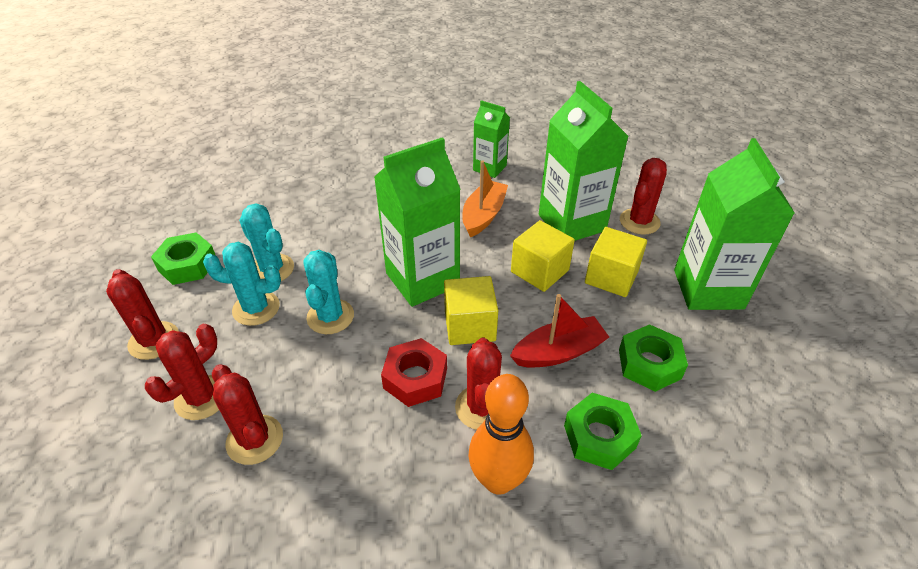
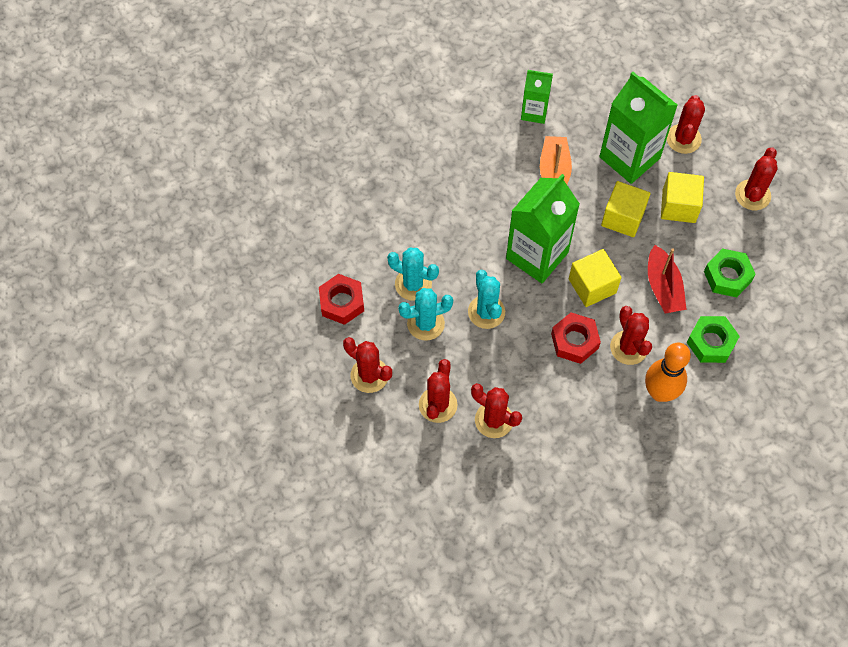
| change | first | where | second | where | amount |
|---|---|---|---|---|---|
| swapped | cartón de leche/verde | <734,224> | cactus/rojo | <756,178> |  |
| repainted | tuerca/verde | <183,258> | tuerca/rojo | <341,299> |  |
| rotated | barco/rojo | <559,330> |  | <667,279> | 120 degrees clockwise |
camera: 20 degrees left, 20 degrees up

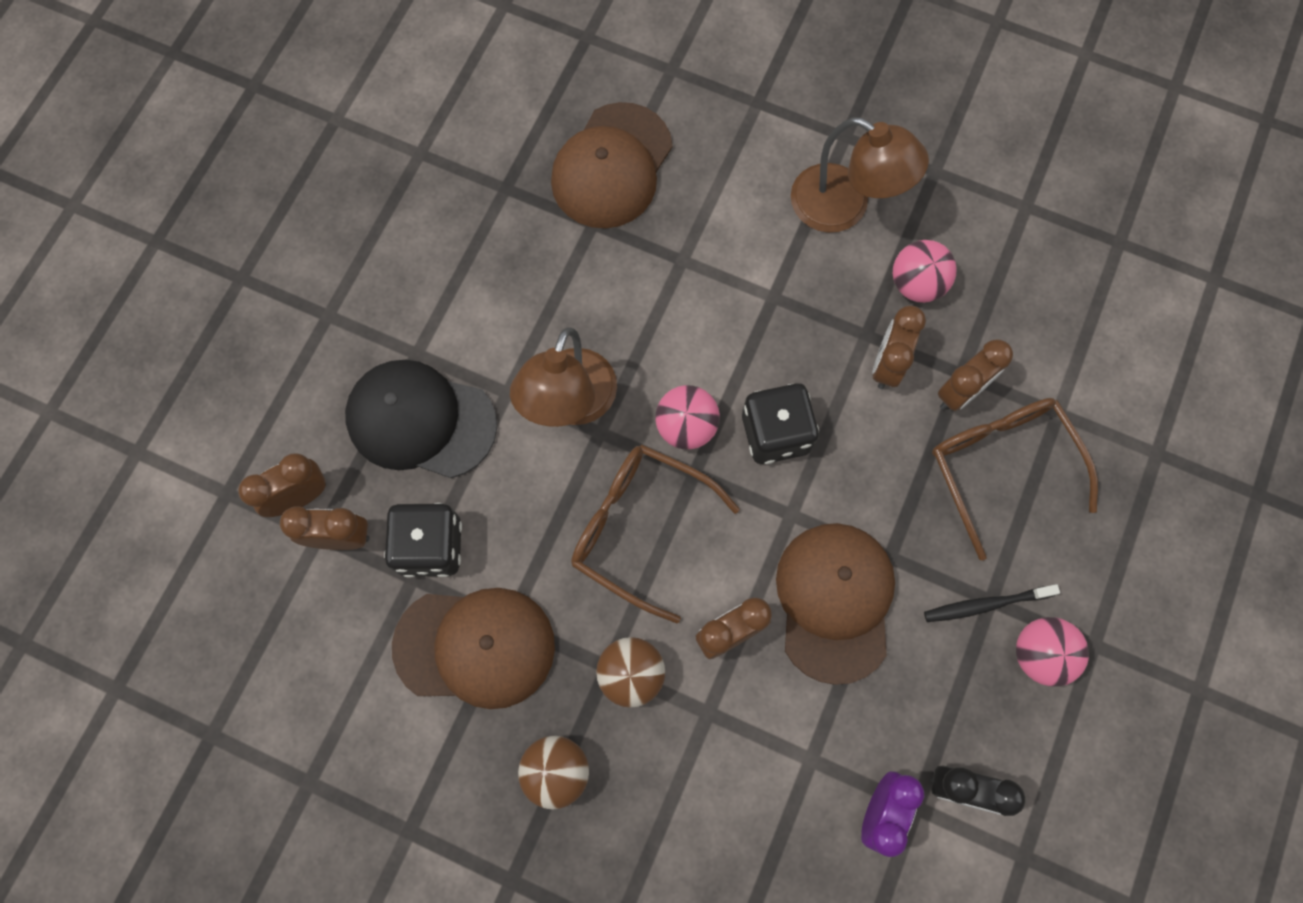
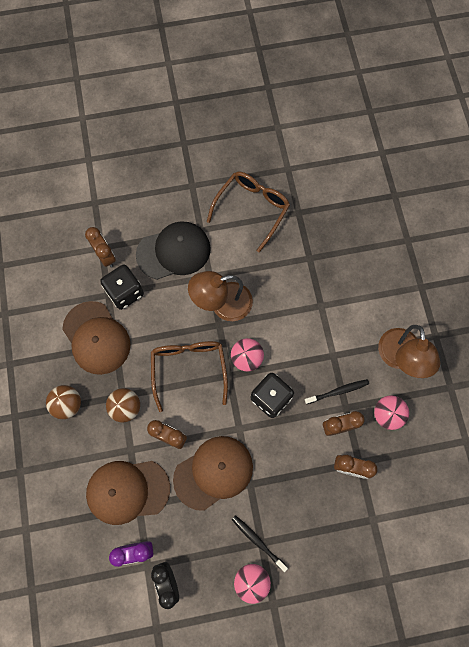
| change | first | where | second | where | amount |
|---|---|---|---|---|---|
| shifted | gorra/marrón | <612,165> |  | <128,493> |  |
| rotated | gorra/negro | <421,419> |  | <173,250> | 90 degrees clockwise |
| shifted | gafas/marrón | <1015,479> |  | <248,212> |  |
| gone | despertador/marrón | <282,485> |  |  |  |
| new |  |  | cepillo de dientes/negro | <336,391> |  |
camera: 55 degrees right, 0 degrees up

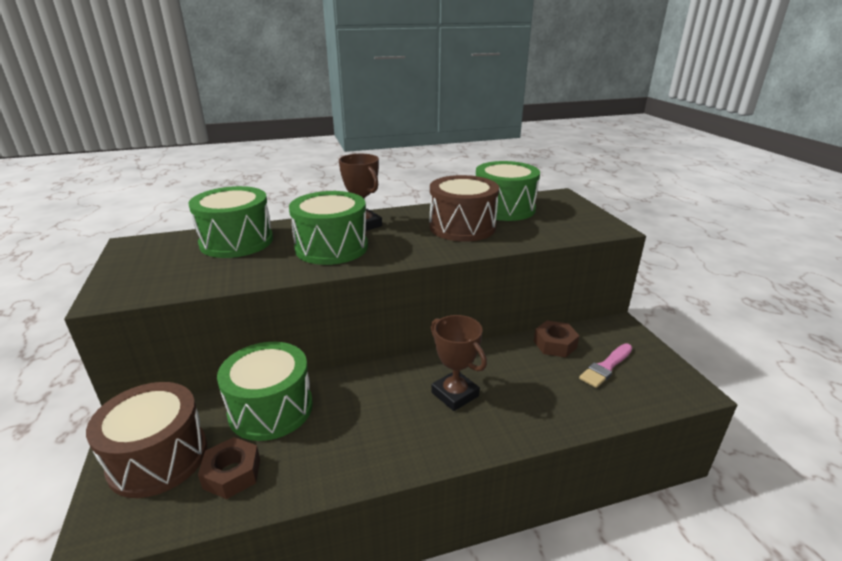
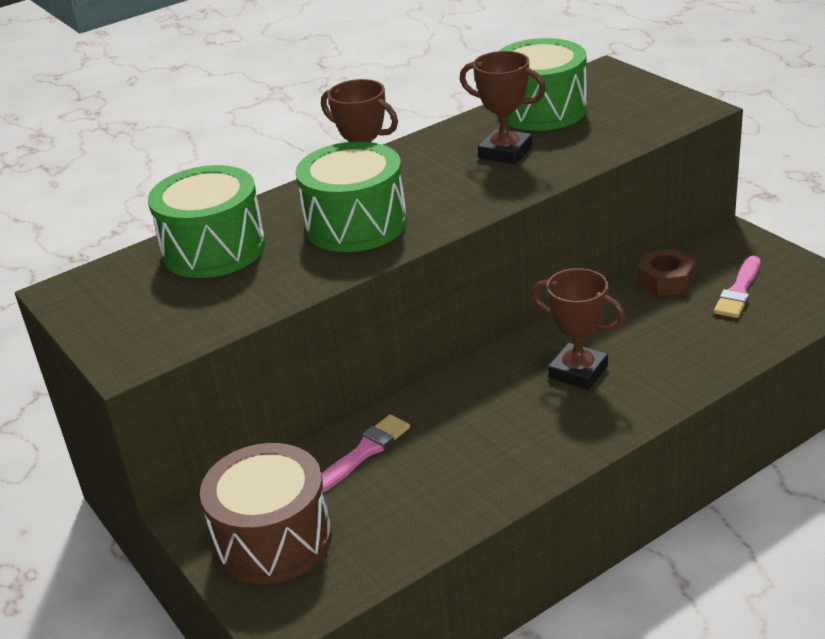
| change | first | where | second | where | amount |
|---|---|---|---|---|---|
| swapped | tambor/marrón | <464,208> | trofeo/marrón | <503,107> |  |
| swapped | tambor/verde | <265,391> | pincel/rosa | <366,453> |  |
| gone | tuerca/marrón | <229,468> |  |  |  |
camera: 15 degrees left, 5 degrees up

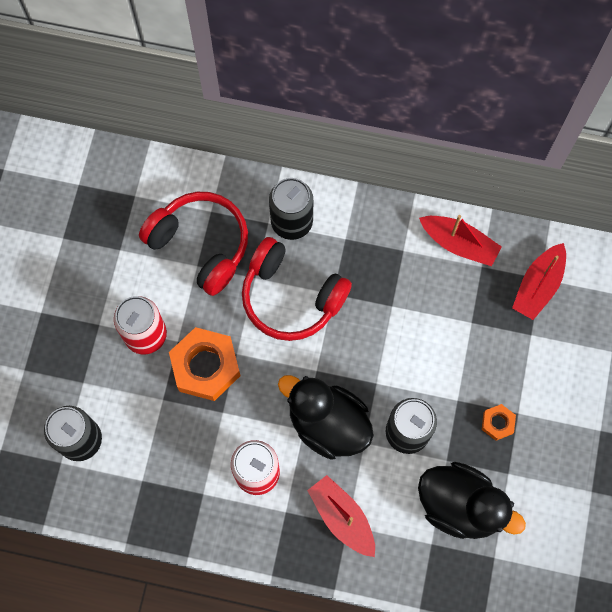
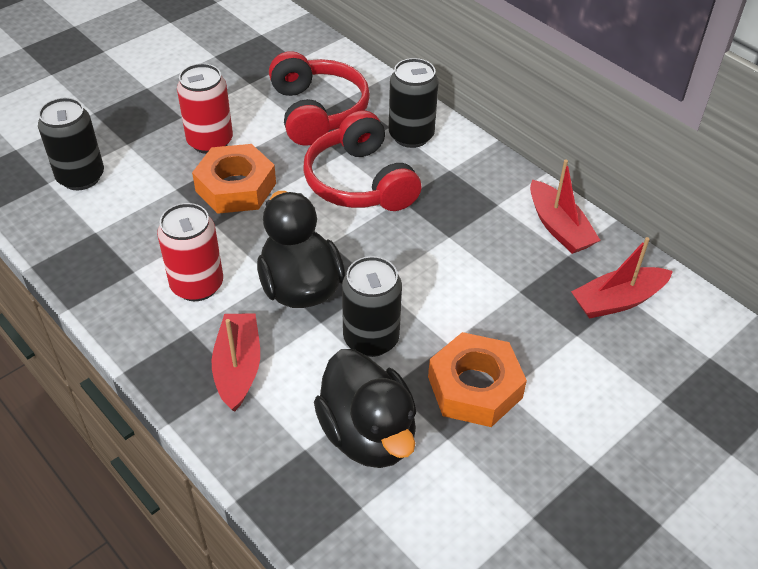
| change | first | where | second | where | amount |
|---|---|---|---|---|---|
| scaled | tuerca/naranja | <499,422> |  | <477,379> | x2.07 |
camera: 35 degrees right, 25 degrees down

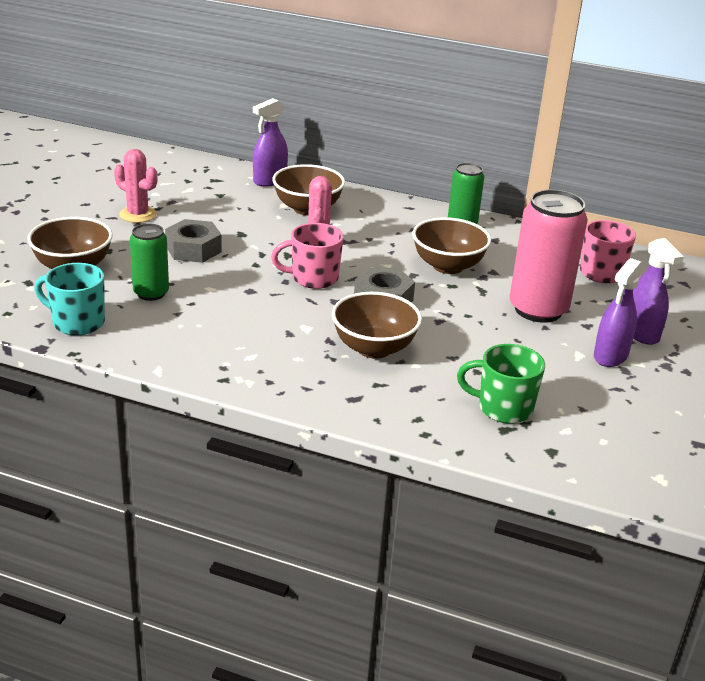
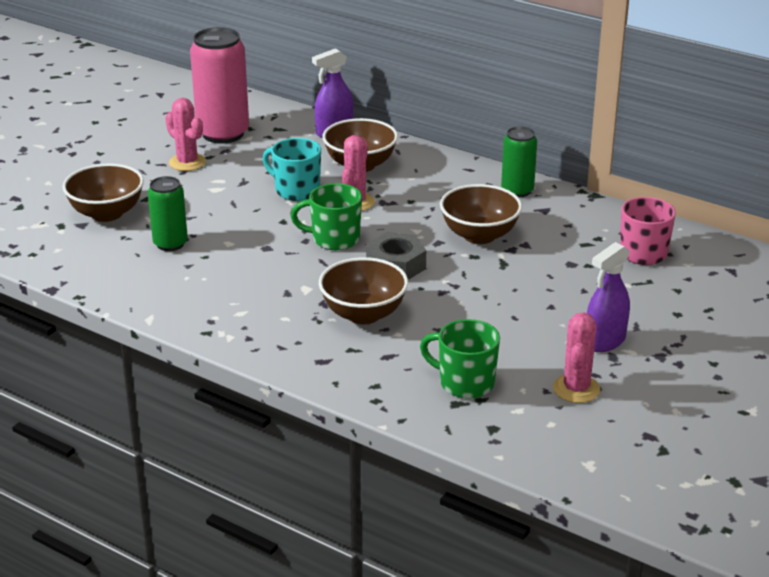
| change | first | where | second | where | amount |
|---|---|---|---|---|---|
| shifted | lata/rosa | <549,256> |  | <219,85> |  |
| gone | tuerca/gris | <193,241> |  |  |  |
| repainted | taza/rosa | <307,256> | taza/verde | <326,216> |  |
| gone | pulverizador/morado | <658,291> |  |  |  |
| shifted | taza/turquesa | <69,299> |  | <291,169> |  |
| new |  |  | cactus/rosa | <576,358> |  |
camera: 15 degrees right, 0 degrees up

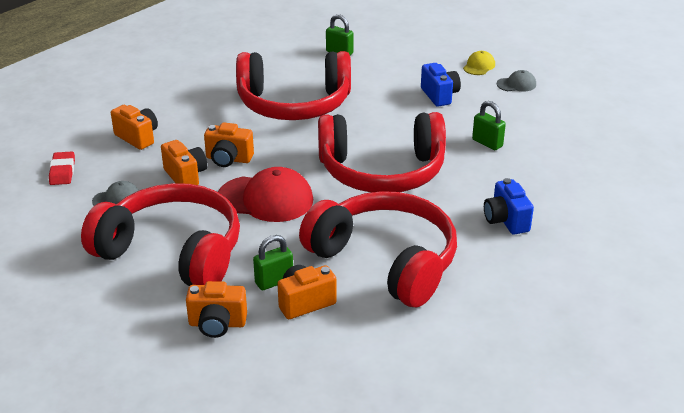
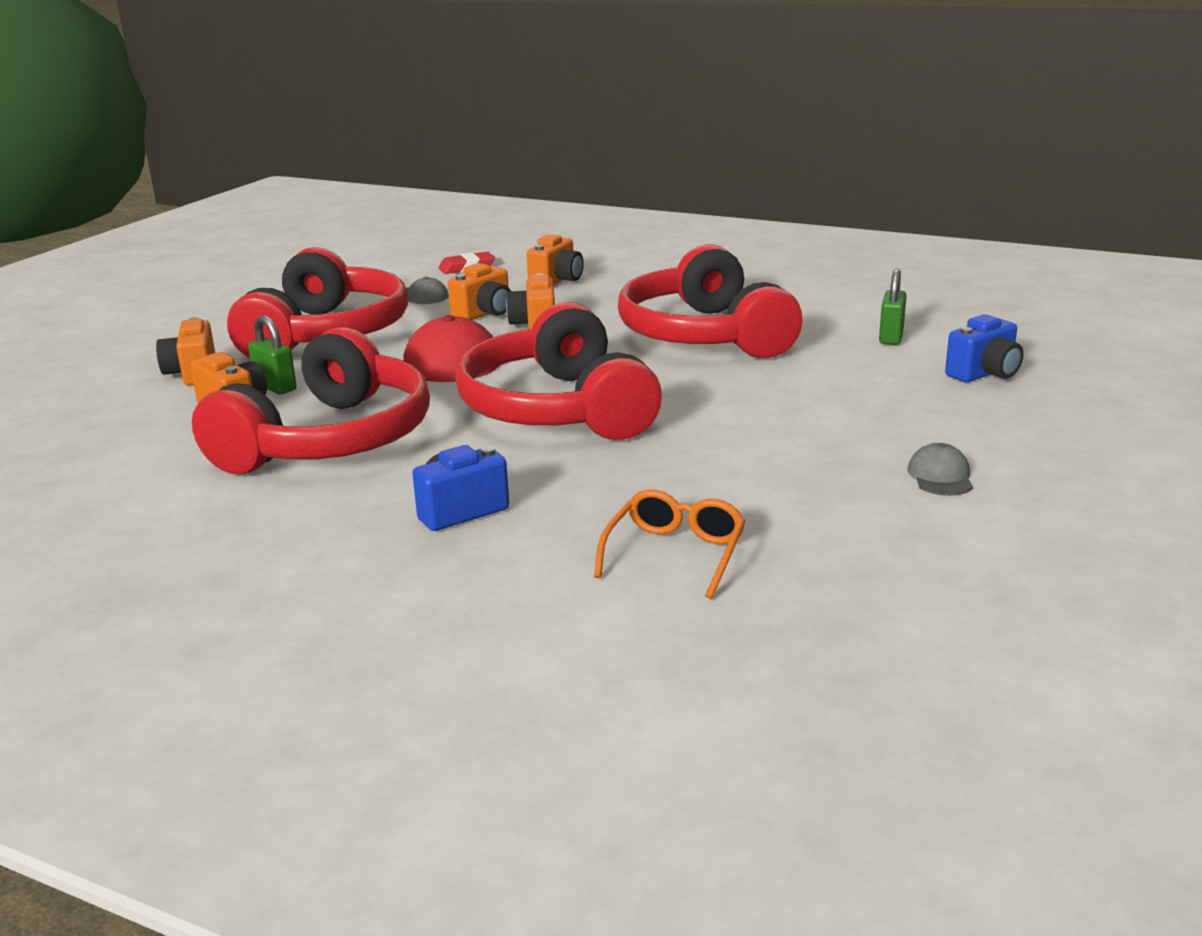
| change | first | where | second | where | amount |
|---|---|---|---|---|---|
| gone | gorra/amarillo | <479,63> |  |  |  |
| shifted | cámara/azul | <441,85> |  | <984,348> |  |
| rotated | gorra/gris | <516,80> |  | <940,469> | 150 degrees counterclockwise |
| gone | candado/verde | <489,125> |  |  |  |
| new |  |  | gafas/naranja | <669,544> |  |
camera: 75 degrees right, 10 degrees down

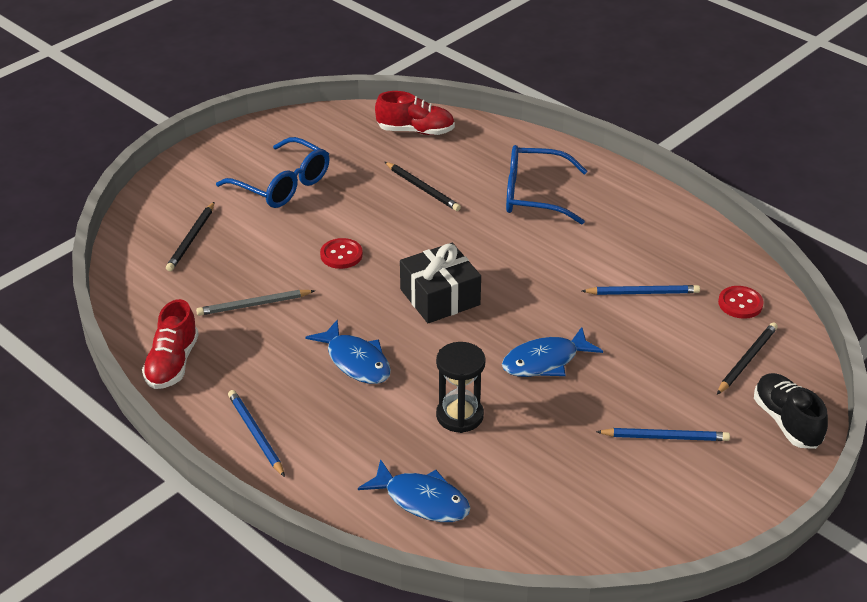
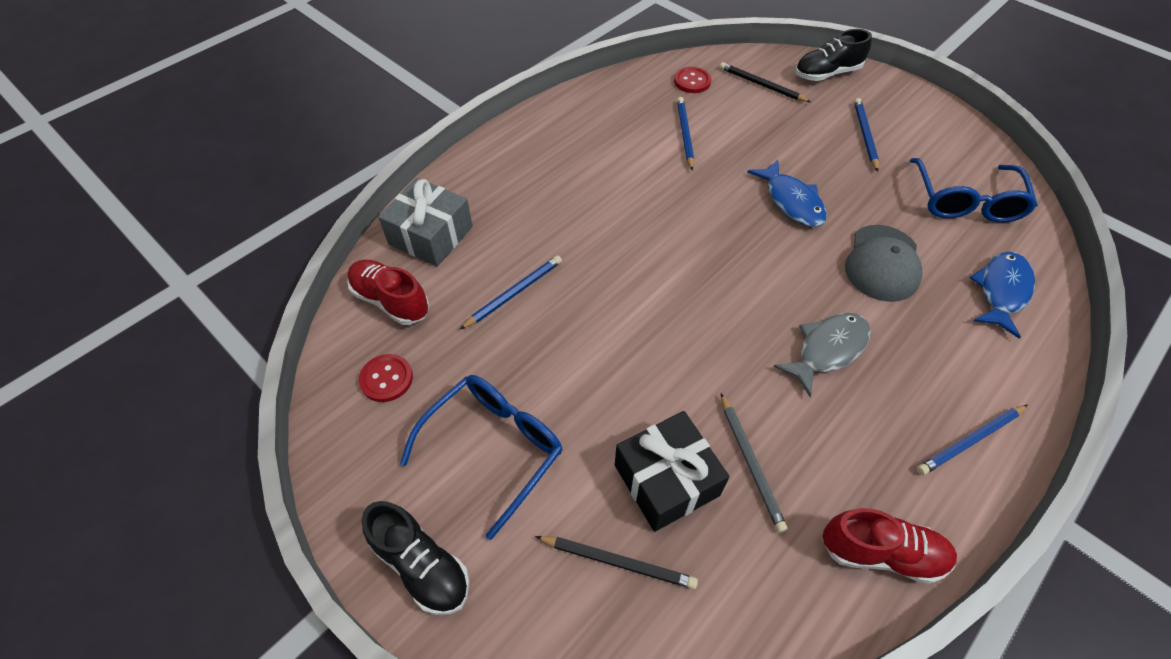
| change | first | where | second | where | amount |
|---|---|---|---|---|---|
| rotated | zapato/rojo | <415,113> |  | <388,292> | 60 degrees counterclockwise |
| shifted | gafas/azul | <546,185> |  | <974,190> |  |
| repainted | lápiz/negro | <423,186> | lápiz/azul | <510,293> |  |
| shifted | botón/rojo | <341,253> |  | <386,378> |  |
| shifted | regalo/negro | <440,283> |  | <672,471> |  |
| repainted | pez/azul | <348,351> | pez/gris | <822,355> |  |
| swapped | reloj de arena/negro | <461,387> | gorra/gris | <884,263> |  |
| new |  |  | regalo/gris | <425,222> |  |
| new |  |  | zapato/negro | <416,558> |  |
camera: 90 degrees left, 15 degrees up

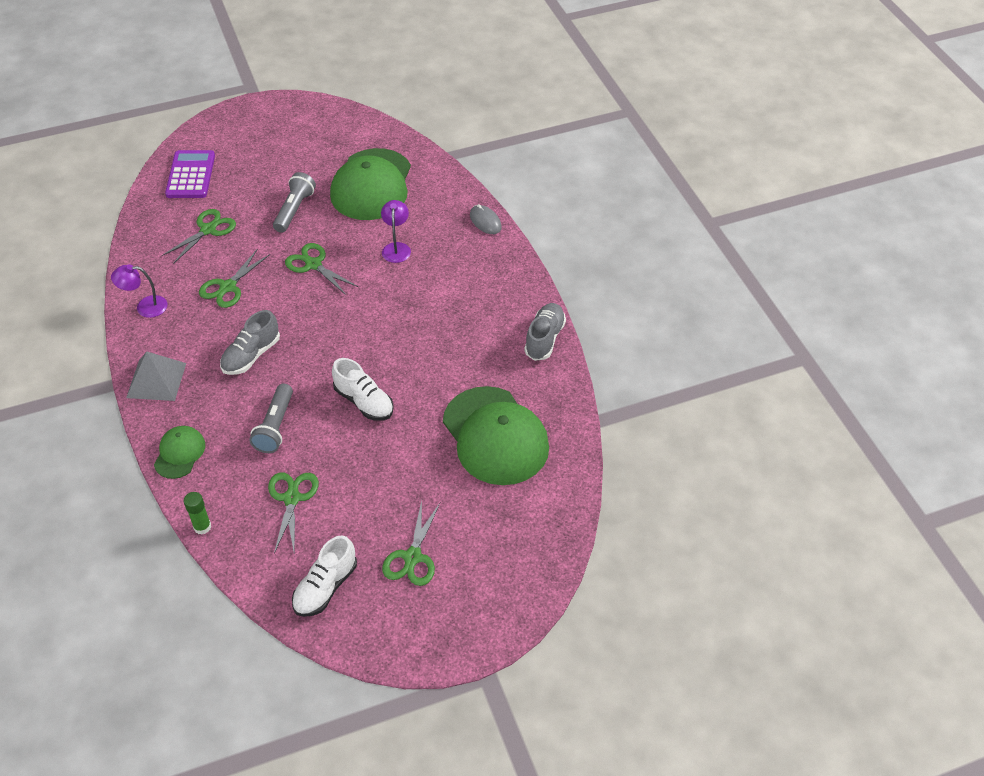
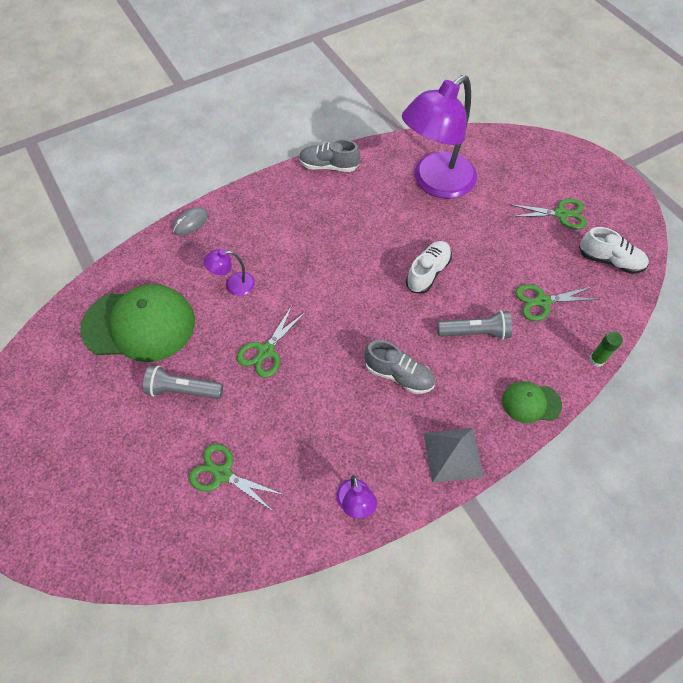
| change | first | where | second | where | amount |
|---|---|---|---|---|---|
| gone | calculadora/morado | <190,174> |  |  |  |
| gone | tijeras/verde | <234,278> |  |  |  |
| swapped | gorra/verde | <496,435> | lámpara/morado | <439,137> |  |
camera: 100 degrees left, 10 degrees up

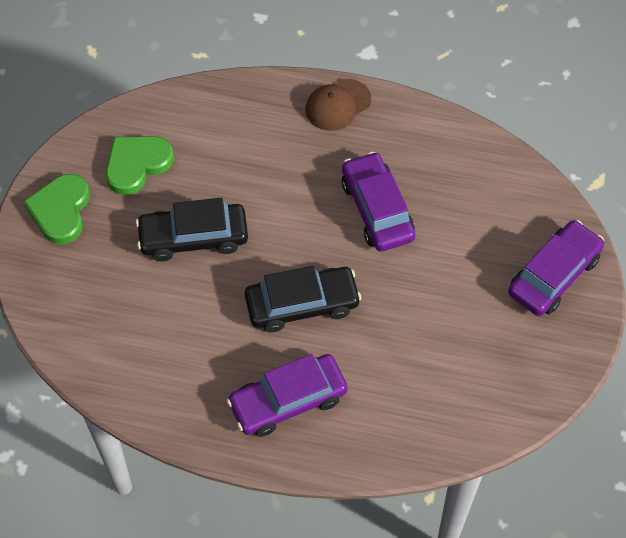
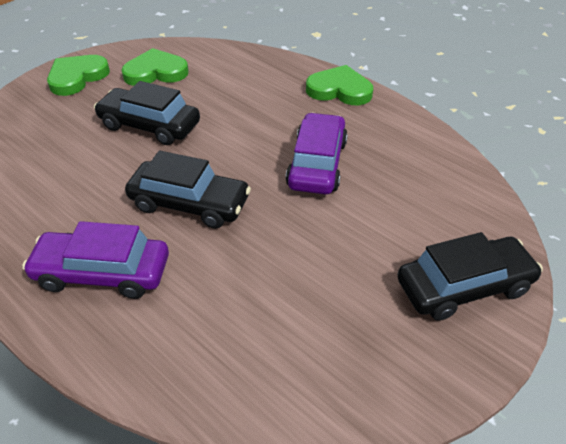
| change | first | where | second | where | amount |
|---|---|---|---|---|---|
| swapped | gorra/marrón | <338,105> | corazón/verde | <339,85> |  |
| repainted | coche/morado | <556,268> | coche/negro | <470,276> |  |
camera: 30 degrees right, 15 degrees down

